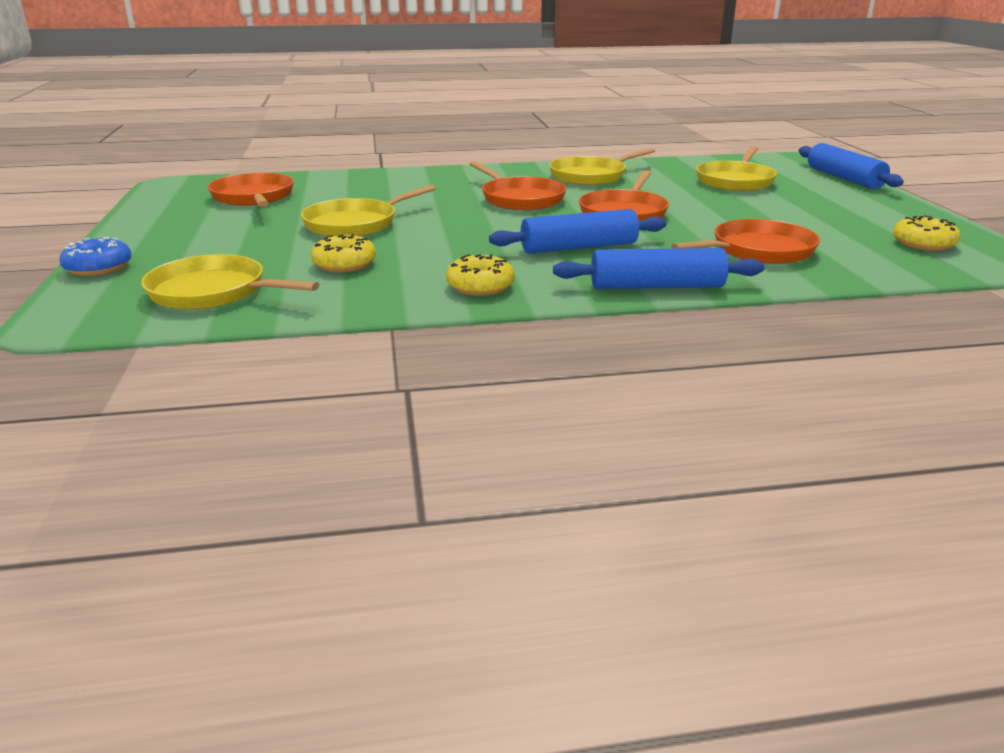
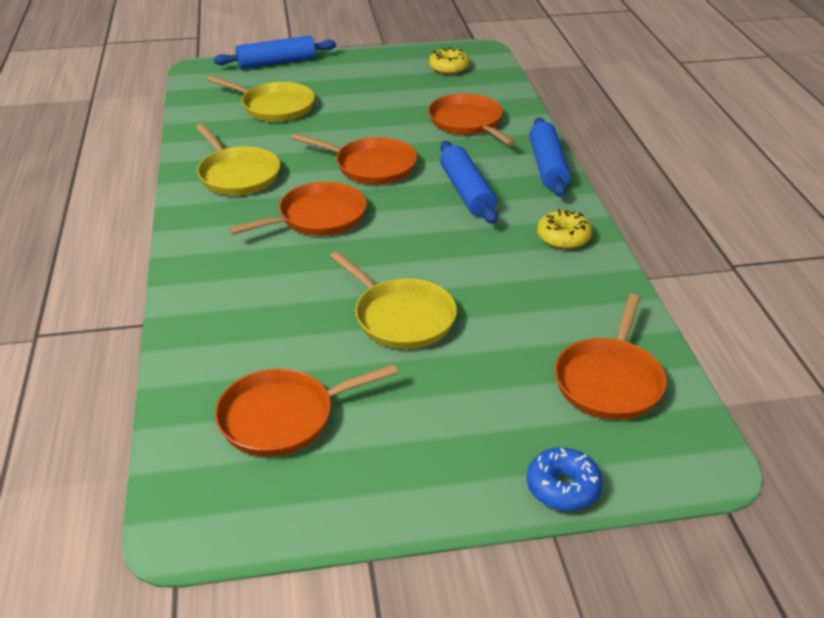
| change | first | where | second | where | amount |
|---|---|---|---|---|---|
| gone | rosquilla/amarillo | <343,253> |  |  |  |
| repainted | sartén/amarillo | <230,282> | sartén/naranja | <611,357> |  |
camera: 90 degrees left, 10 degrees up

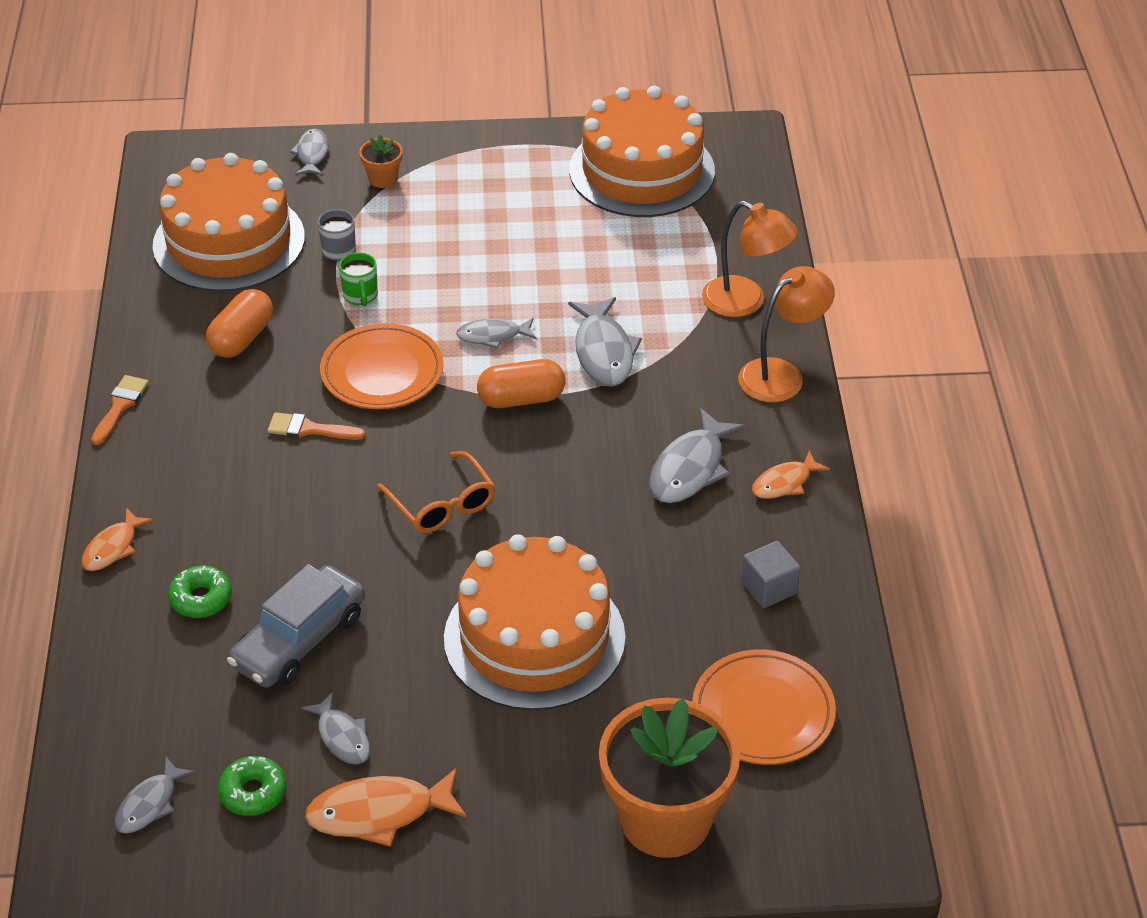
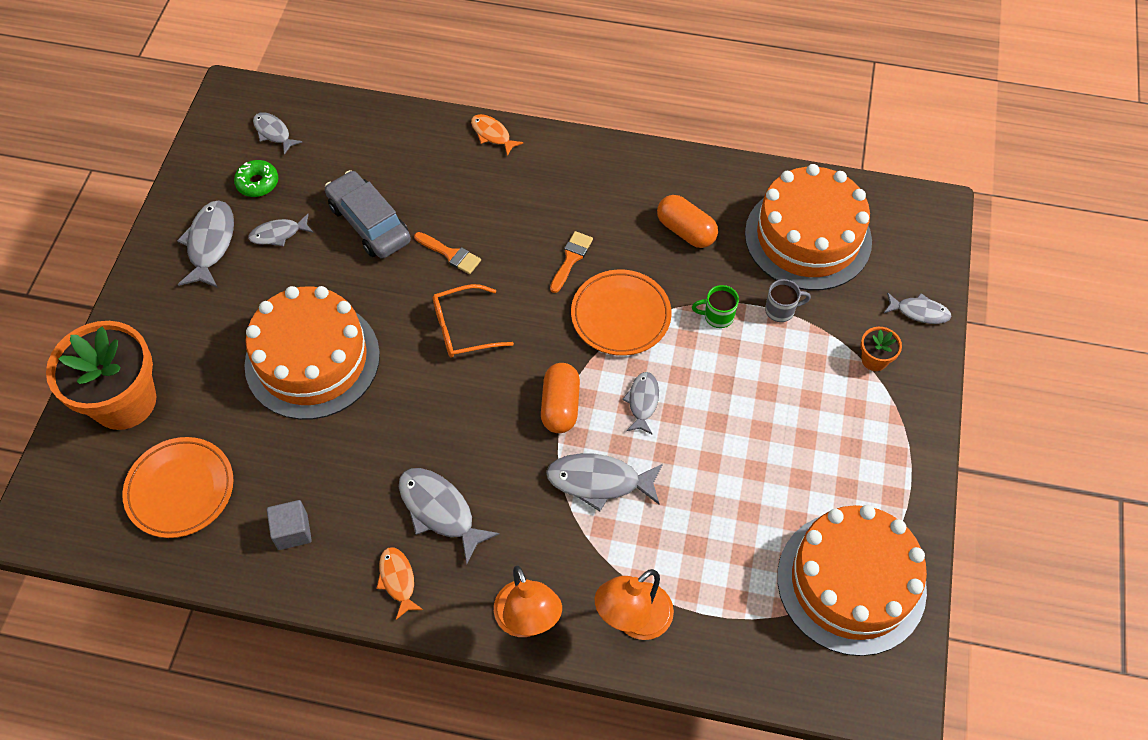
| change | first | where | second | where | amount |
|---|---|---|---|---|---|
| shifted | pincel/naranja | <120,410> |  | <447,253> |  |
| gone | rosquilla/verde | <200,592> |  |  |  |
| repainted | pez/naranja | <386,807> | pez/gris | <205,244> |  |
camera: 105 degrees right, 15 degrees up

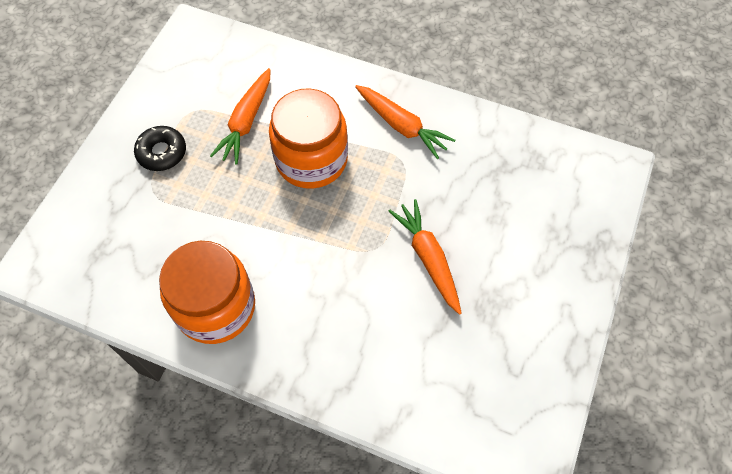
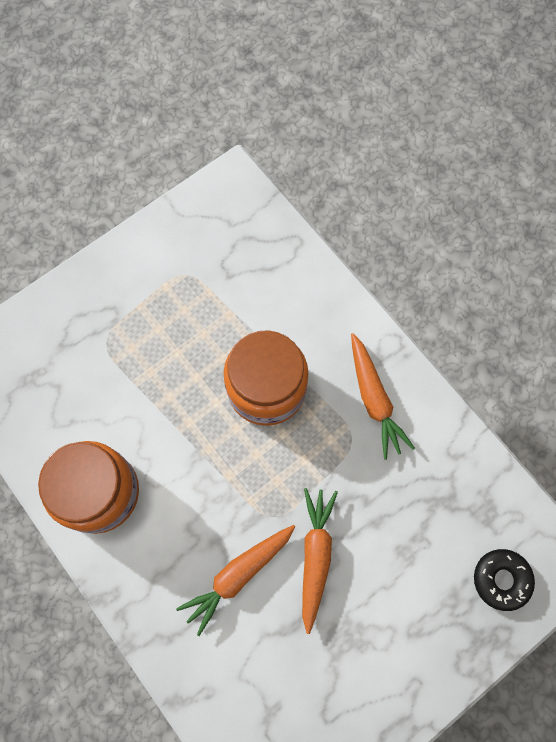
| change | first | where | second | where | amount |
|---|---|---|---|---|---|
| shifted | zanahoria/naranja | <240,116> |  | <235,580> |  |
| shifted | rosquilla/negro | <160,148> |  | <504,580> |  |
camera: 30 degrees right, 10 degrees up

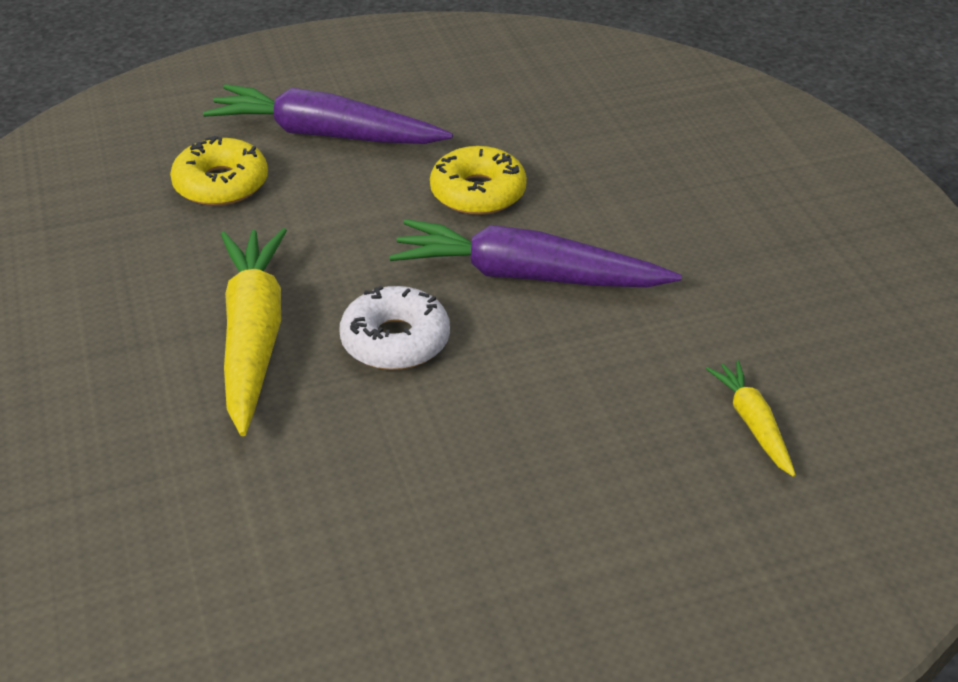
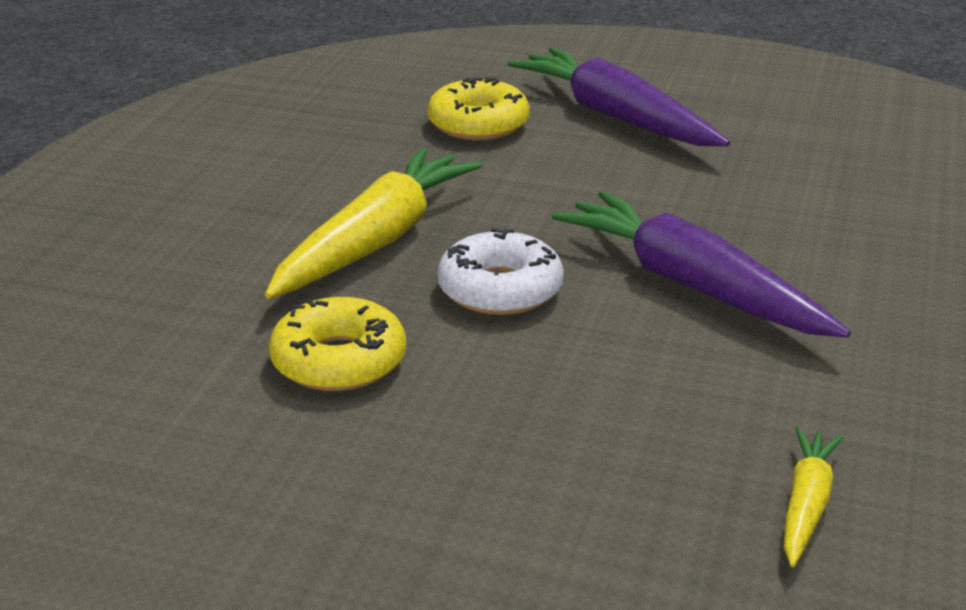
| change | first | where | second | where | amount |
|---|---|---|---|---|---|
| shifted | rosquilla/amarillo | <478,180> |  | <337,344> |  |
camera: 35 degrees right, 10 degrees down

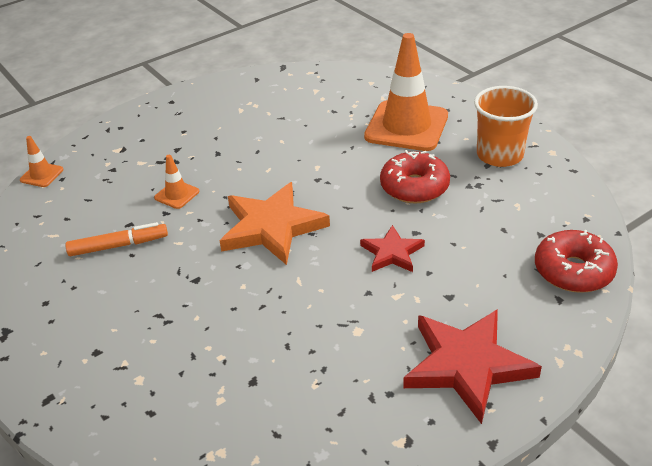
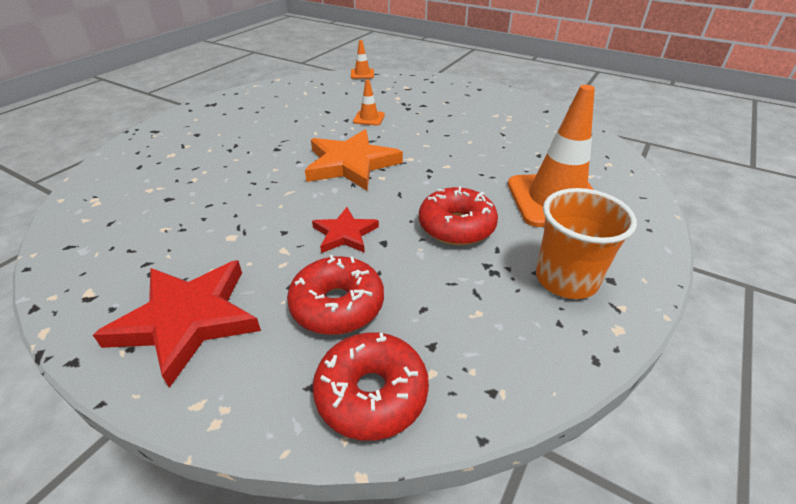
| change | first | where | second | where | amount |
|---|---|---|---|---|---|
| gone | rotulador/naranja | <116,239> |  |  |  |
| new |  |  | rosquilla/rojo | <335,295> |  |
camera: 65 degrees right, 0 degrees up

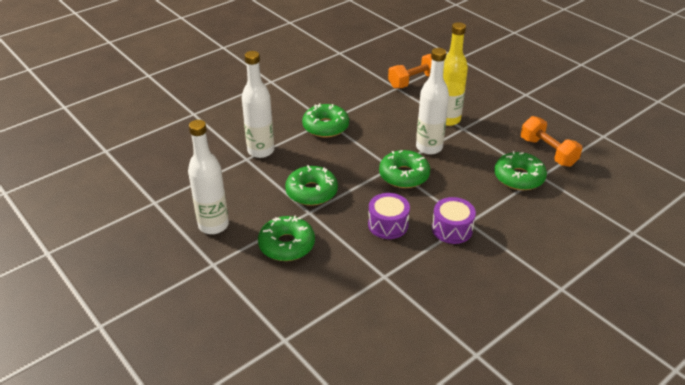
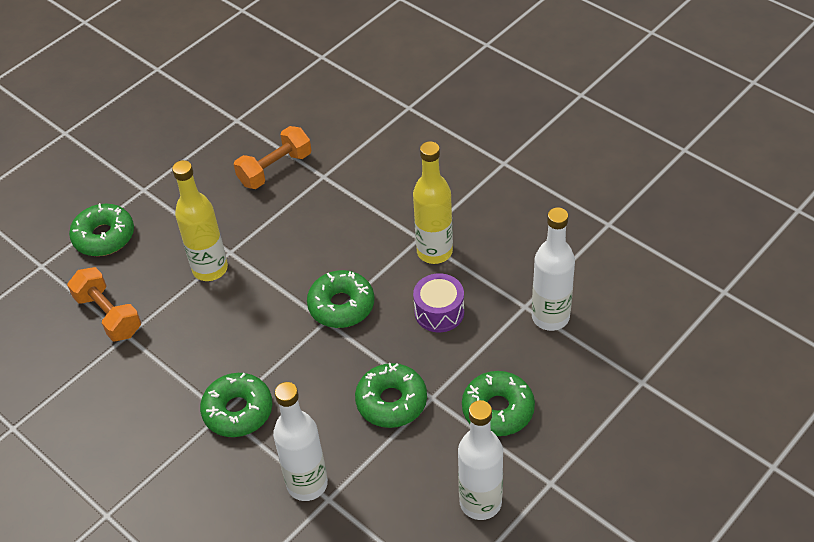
| change | first | where | second | where | amount |
|---|---|---|---|---|---|
| shifted | botella/blanco | <432,101> |  | <553,269> |  |
| shifted | rosquilla/verde | <520,170> |  | <101,229> |  |
| swapped | tambor/morado | <454,220> | botella/amarillo | <433,202> |  |
camera: 95 degrees left, 10 degrees up

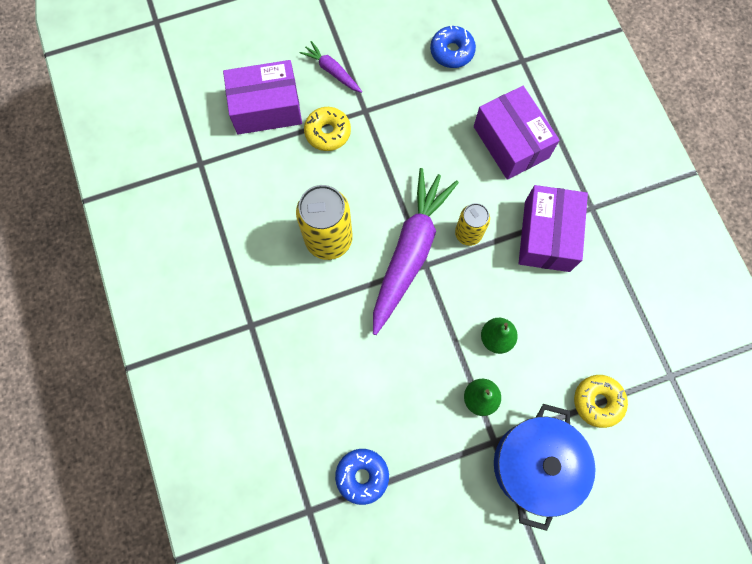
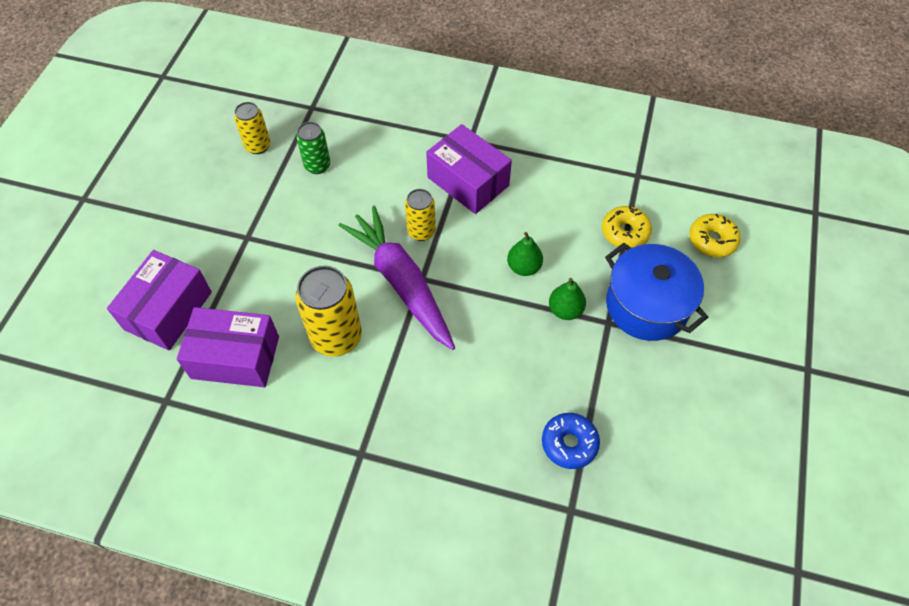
| change | first | where | second | where | amount |
|---|---|---|---|---|---|
| swapped | rosquilla/azul | <453,47> | lata/amarillo | <252,128> |  |
| gone | zanahoria/morado | <331,67> |  |  |  |
| shifted | caja/morado | <517,133> |  | <228,347> |  |
| shifted | rosquilla/amarillo | <327,129> |  | <715,235> |  |
| new |  |  | lata/verde | <313,148> |  |
camera: 55 degrees left, 15 degrees down

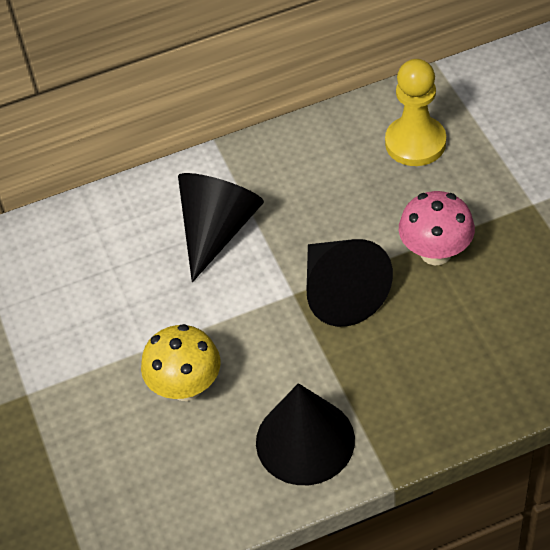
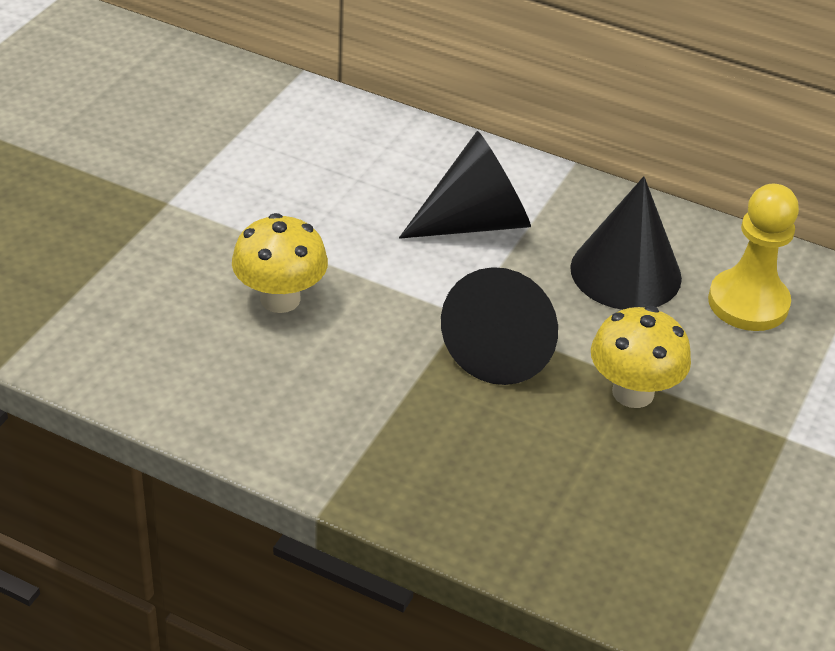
| change | first | where | second | where | amount |
|---|---|---|---|---|---|
| repainted | seta/rosa | <437,228> | seta/amarillo | <641,357> |  |
| shifted | cono/negro | <305,434> |  | <626,243> |  |
camera: 40 degrees right, 10 degrees down

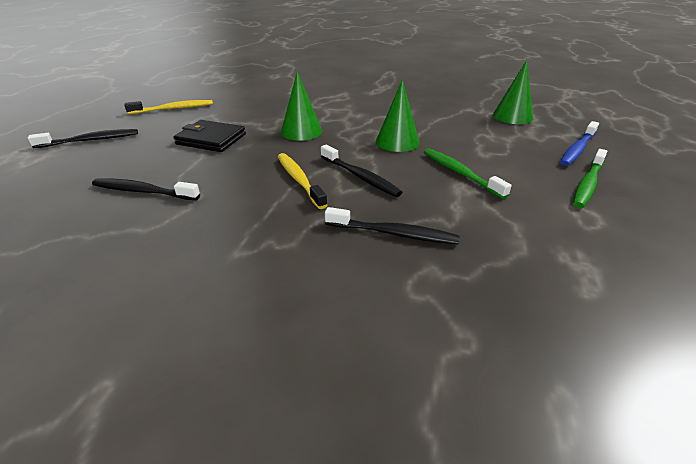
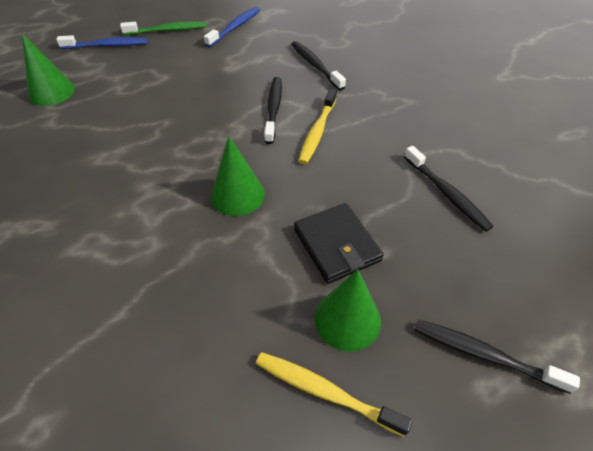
| change | first | where | second | where | amount |
|---|---|---|---|---|---|
| shifted | cono/verde | <397,116> |  | <348,310> |  |
| gone | cepillo de dientes/verde | <468,173> |  |  |  |
| new |  |  | cepillo de dientes/azul | <232,27> |  |
camera: 135 degrees left, 15 degrees up

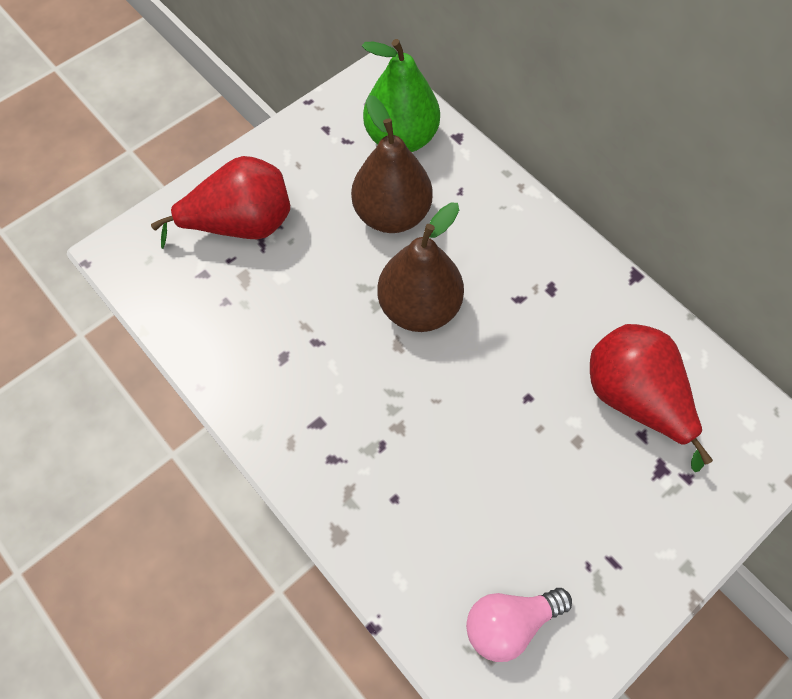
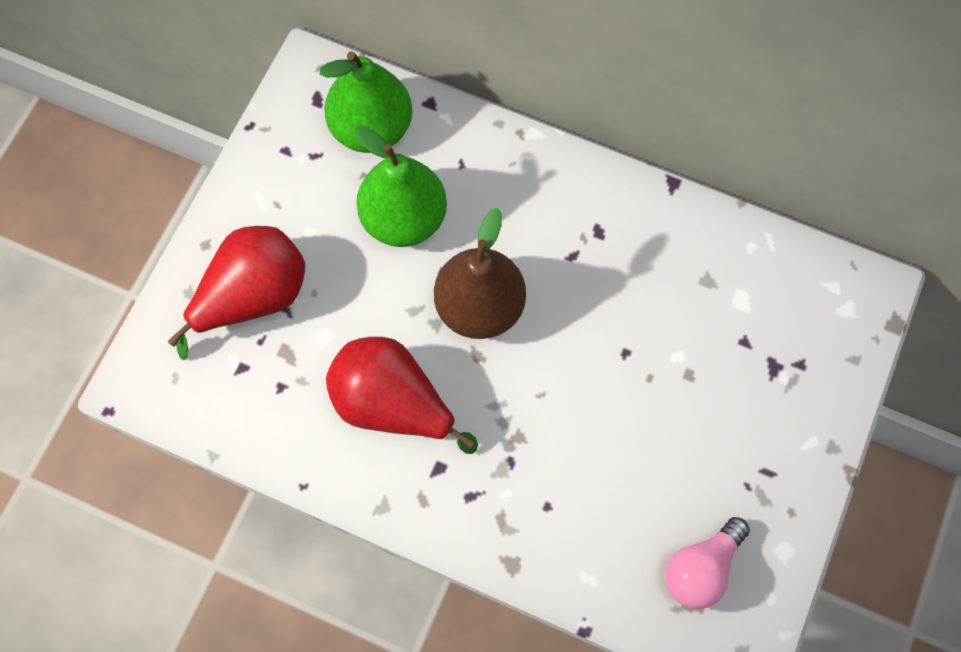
| change | first | where | second | where | amount |
|---|---|---|---|---|---|
| repainted | pera/marrón | <392,164> | pera/verde | <401,186> |  |
| shifted | pera/rojo | <651,398> |  | <402,395> |  |
camera: 25 degrees left, 5 degrees up

